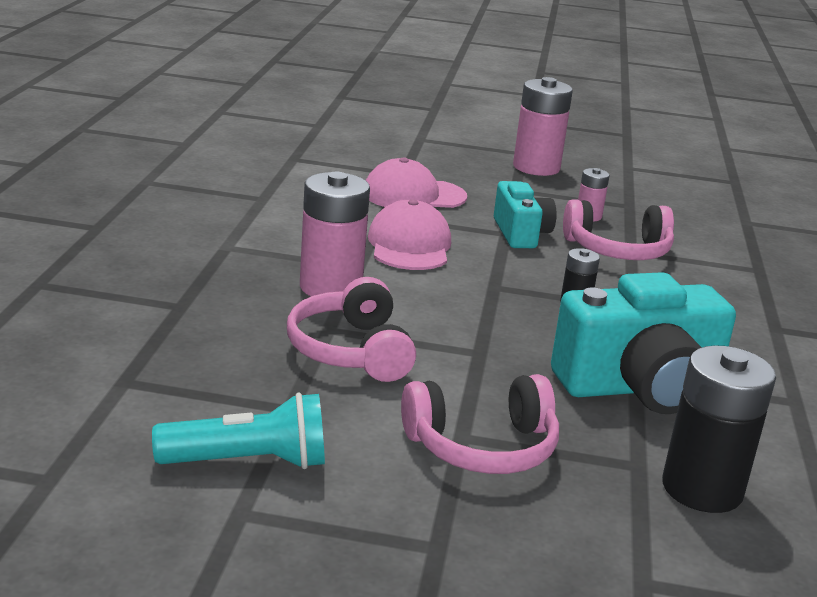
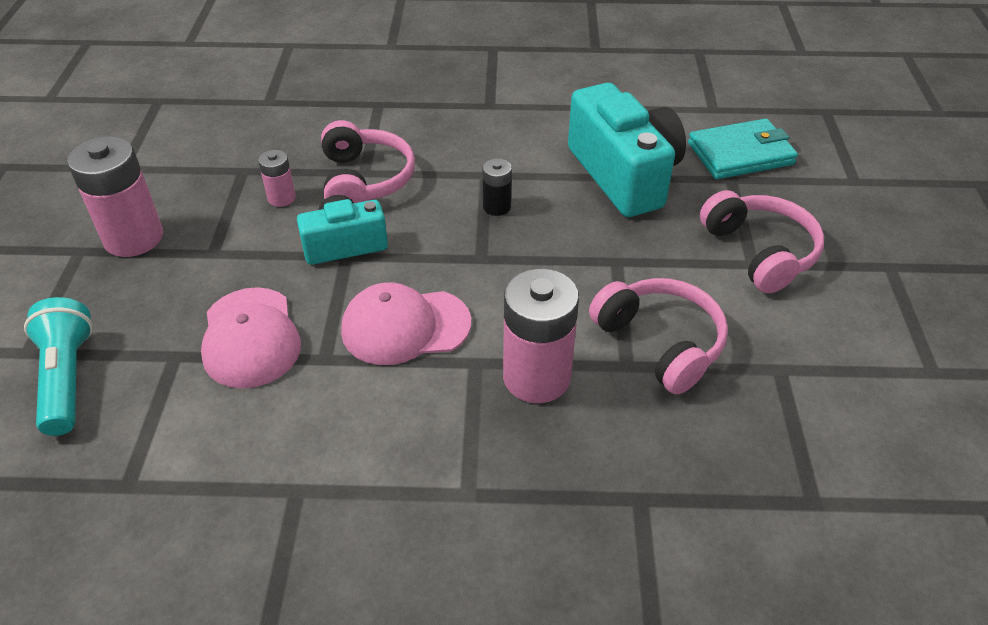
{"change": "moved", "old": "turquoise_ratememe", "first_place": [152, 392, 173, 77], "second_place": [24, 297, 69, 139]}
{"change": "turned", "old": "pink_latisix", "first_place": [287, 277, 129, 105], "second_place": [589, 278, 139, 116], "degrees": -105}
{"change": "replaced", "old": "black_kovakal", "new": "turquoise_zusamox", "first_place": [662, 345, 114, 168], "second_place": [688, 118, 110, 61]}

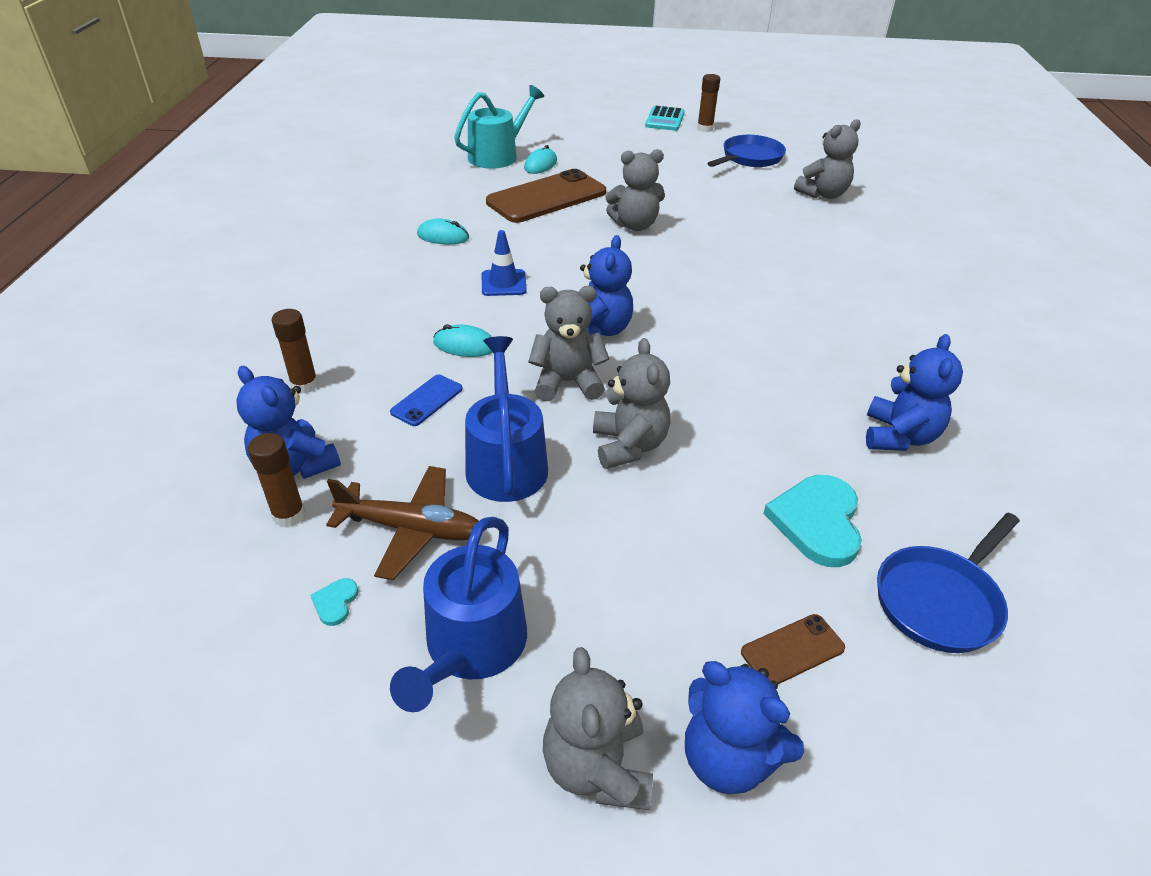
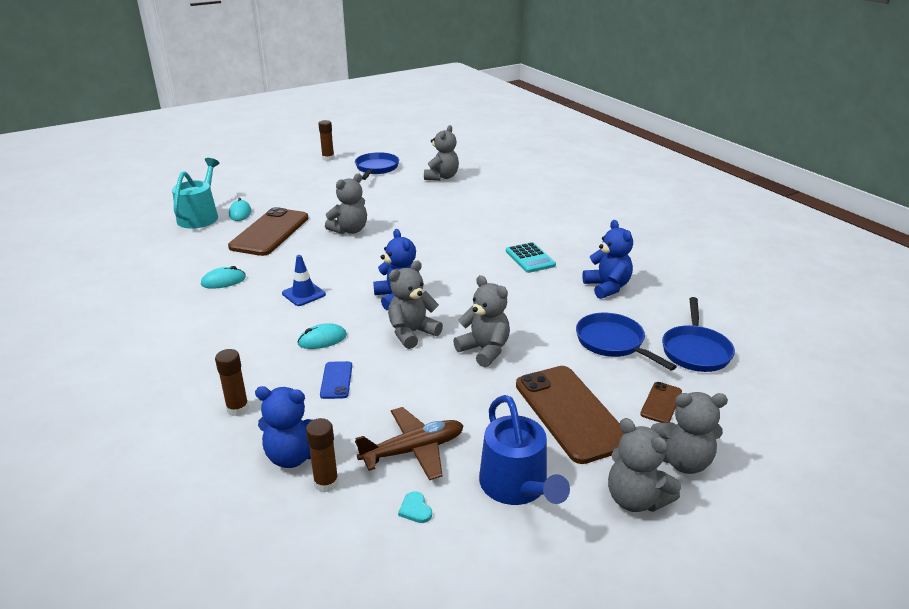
{"change": "removed", "old": "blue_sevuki", "first_place": [465, 336, 83, 166]}
{"change": "moved", "old": "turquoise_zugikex", "first_place": [645, 106, 40, 25], "second_place": [506, 242, 50, 31]}
{"change": "recoloured", "old": "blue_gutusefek", "new": "grey_gutusefek", "first_place": [685, 661, 119, 133], "second_place": [651, 392, 77, 82]}
{"change": "replaced", "old": "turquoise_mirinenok", "new": "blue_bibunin", "first_place": [763, 475, 99, 92], "second_place": [576, 313, 101, 58]}
{"change": "added", "new": "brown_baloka", "second_place": [516, 366, 108, 98]}

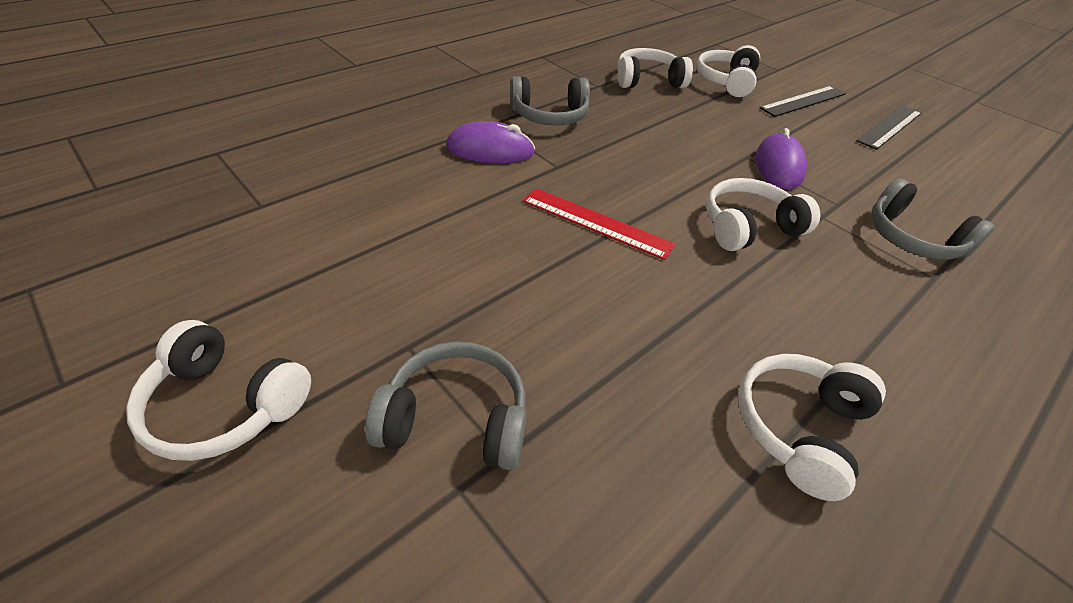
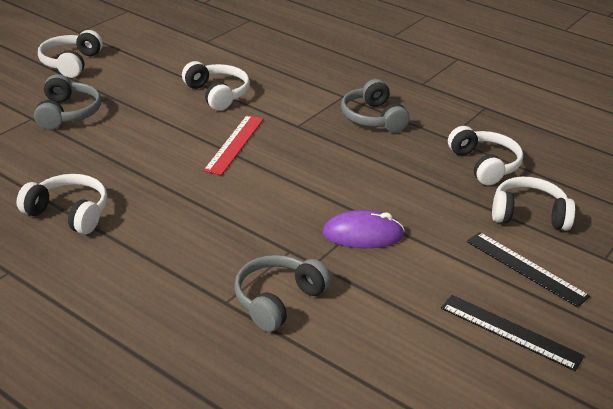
{"change": "removed", "old": "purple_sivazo", "first_place": [446, 121, 89, 42]}
{"change": "moved", "old": "white_latisix", "first_place": [706, 178, 114, 73], "second_place": [182, 61, 68, 50]}

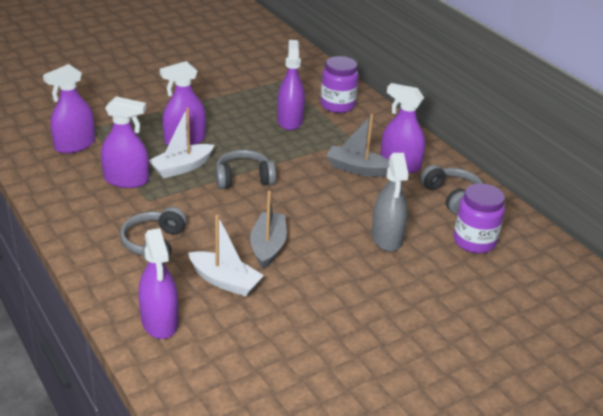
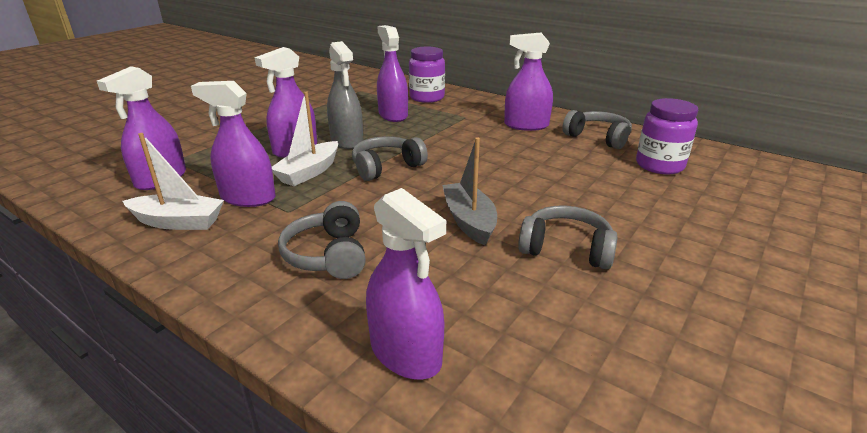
{"change": "turned", "old": "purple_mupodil", "first_place": [101, 96, 48, 92], "second_place": [191, 81, 84, 126], "degrees": -150}
{"change": "moved", "old": "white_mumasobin", "first_place": [188, 215, 76, 82], "second_place": [123, 133, 101, 97]}
{"change": "removed", "old": "grey_mumasobin", "first_place": [326, 114, 64, 63]}
{"change": "moved", "old": "grey_mupodil", "first_place": [371, 153, 37, 99], "second_place": [327, 41, 36, 108]}
{"change": "added", "new": "grey_latisix", "second_place": [518, 205, 100, 64]}

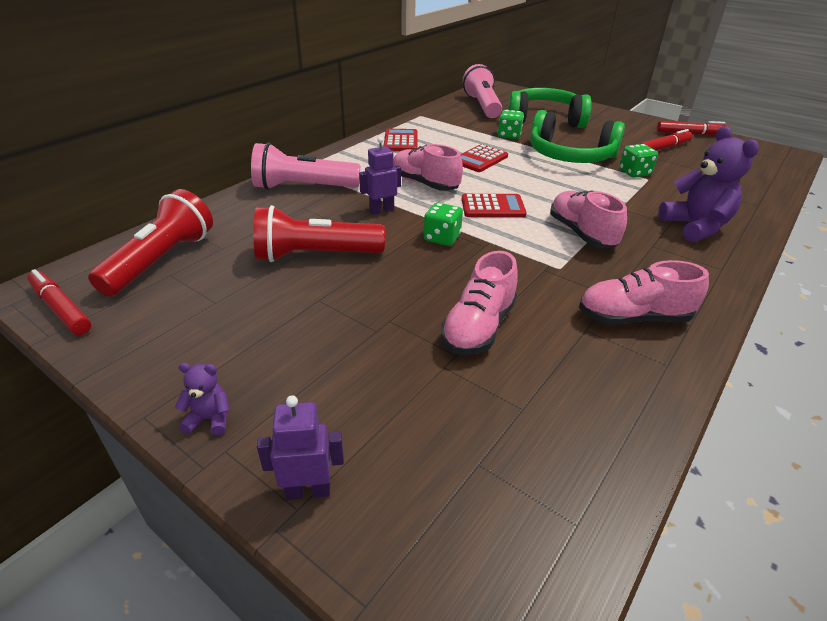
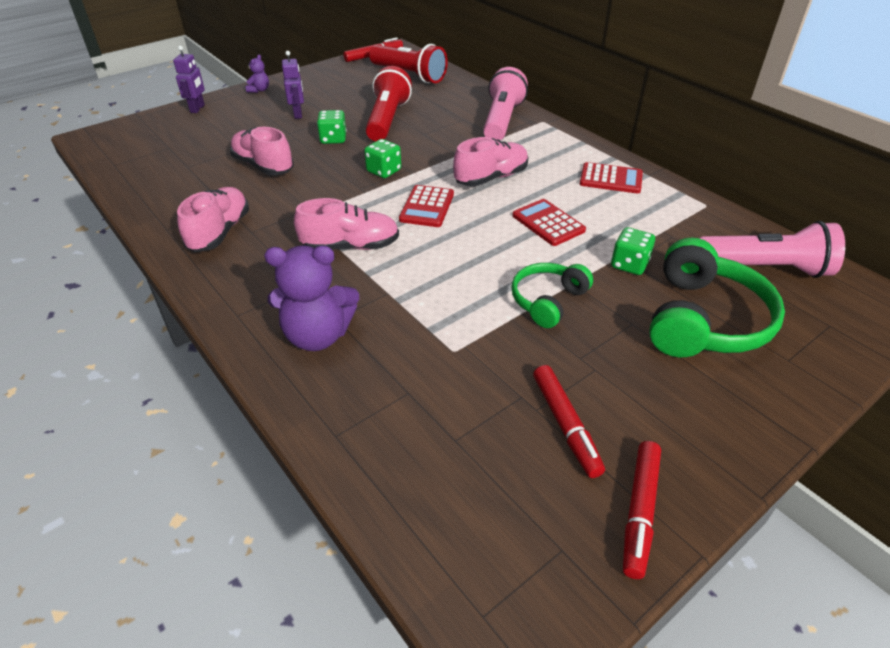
{"change": "moved", "old": "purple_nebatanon", "first_place": [359, 137, 42, 78], "second_place": [282, 51, 22, 68]}
{"change": "resized", "old": "green_latisix", "first_place": [530, 110, 95, 53], "second_place": [511, 263, 82, 65], "factor": 0.6}
{"change": "moved", "old": "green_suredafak", "first_place": [619, 144, 39, 33], "second_place": [317, 110, 30, 34]}

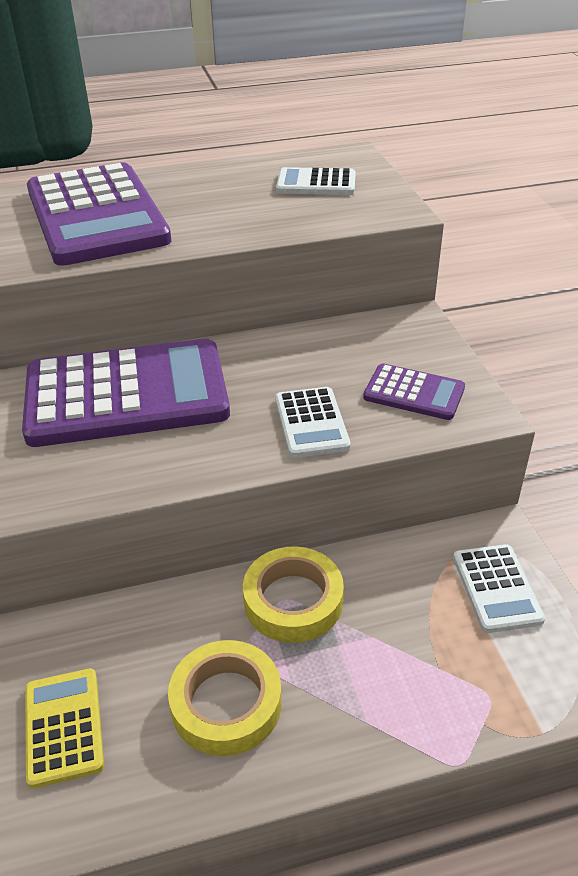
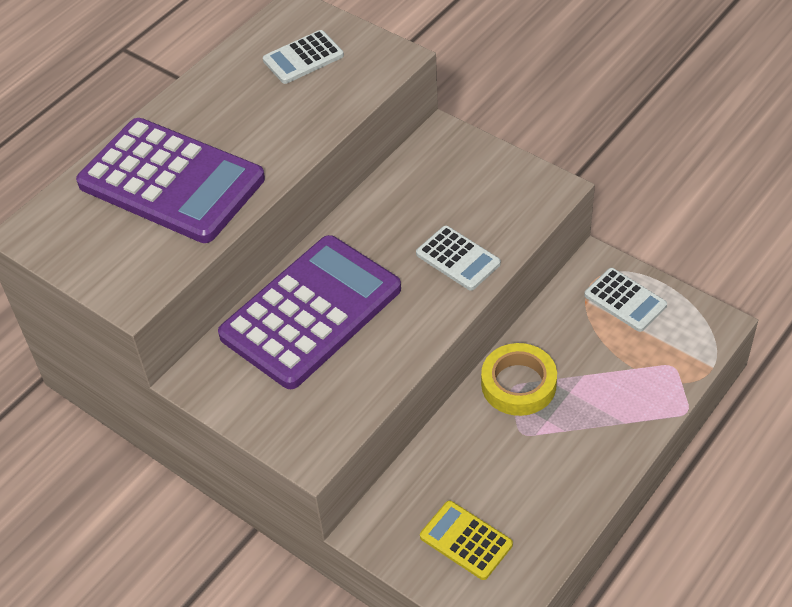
{"change": "removed", "old": "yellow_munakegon", "first_place": [168, 640, 114, 116]}
{"change": "removed", "old": "purple_zugikex", "first_place": [363, 364, 102, 56]}

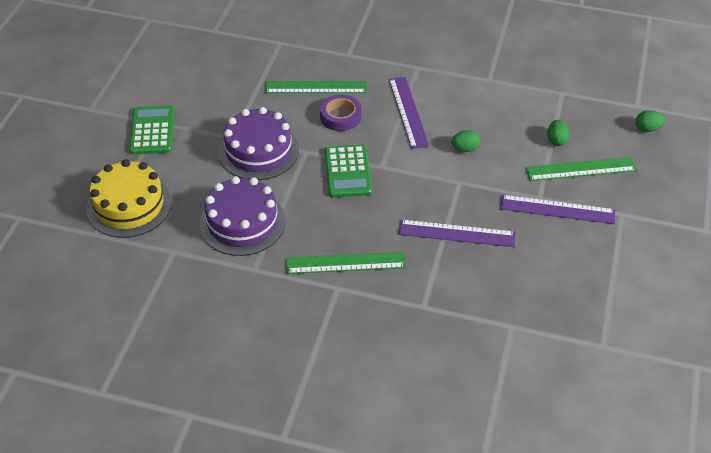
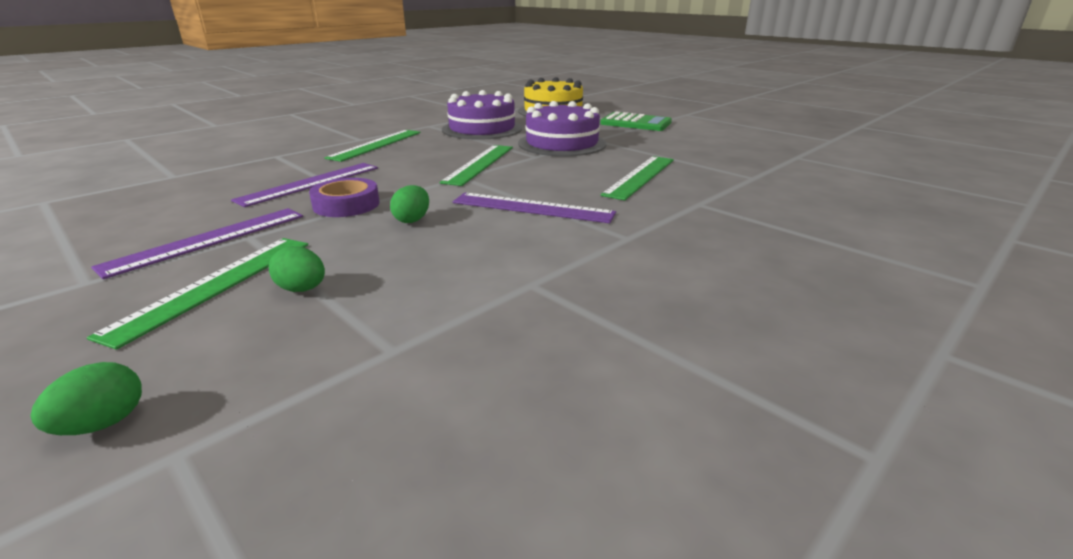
{"change": "moved", "old": "purple_munakegon", "first_place": [320, 95, 42, 36], "second_place": [309, 178, 71, 39]}
{"change": "replaced", "old": "green_zugikex", "new": "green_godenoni", "first_place": [325, 144, 47, 54], "second_place": [440, 145, 73, 41]}

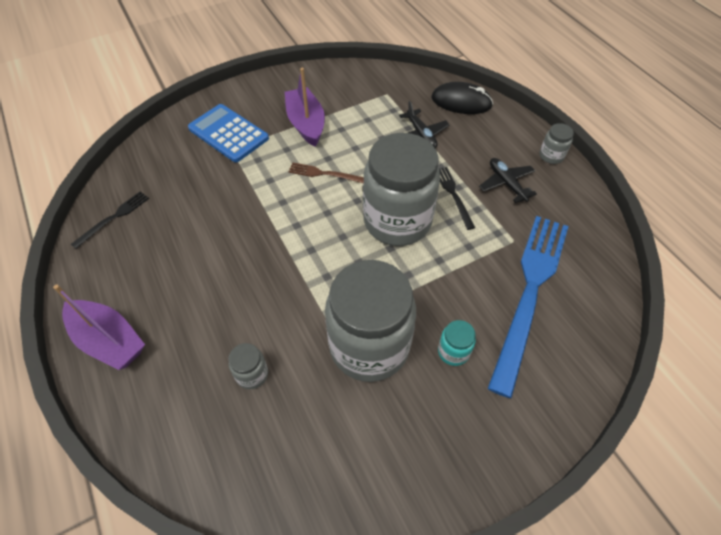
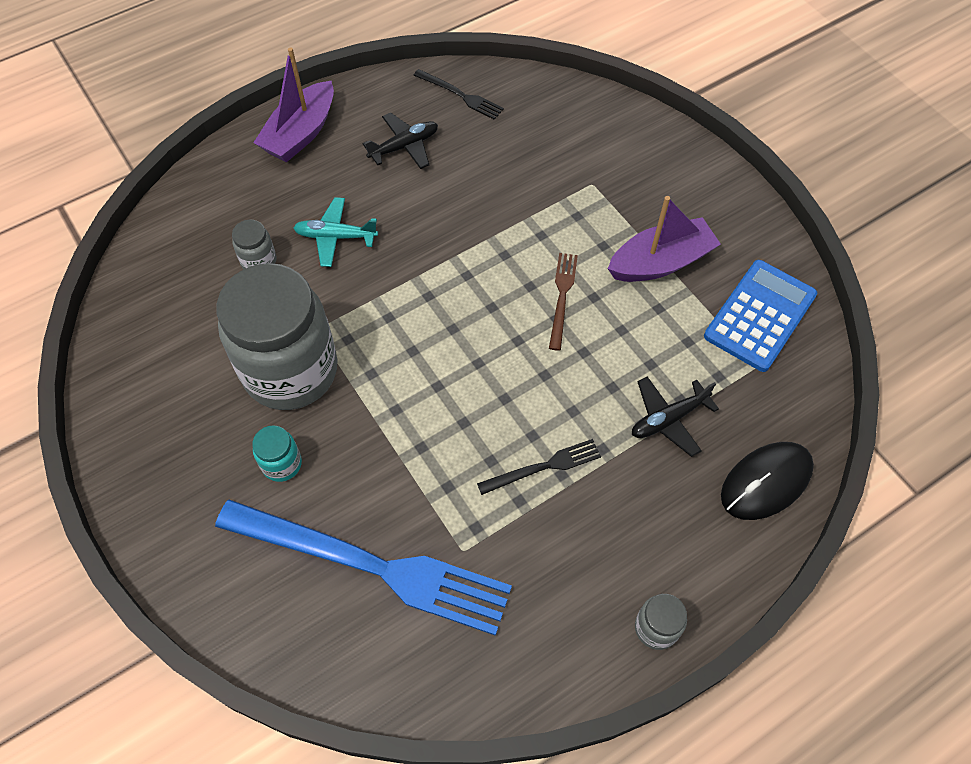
{"change": "moved", "old": "blue_zugikex", "first_place": [188, 104, 81, 58], "second_place": [704, 260, 113, 112]}
{"change": "removed", "old": "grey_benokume", "first_place": [363, 133, 77, 113]}
{"change": "turned", "old": "black_sivazo", "first_place": [432, 82, 61, 32], "second_place": [721, 442, 93, 78], "degrees": 45}
{"change": "moved", "old": "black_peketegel", "first_place": [479, 158, 58, 45], "second_place": [362, 113, 76, 56]}
{"change": "added", "new": "turquoise_peketegel", "second_place": [293, 197, 85, 70]}

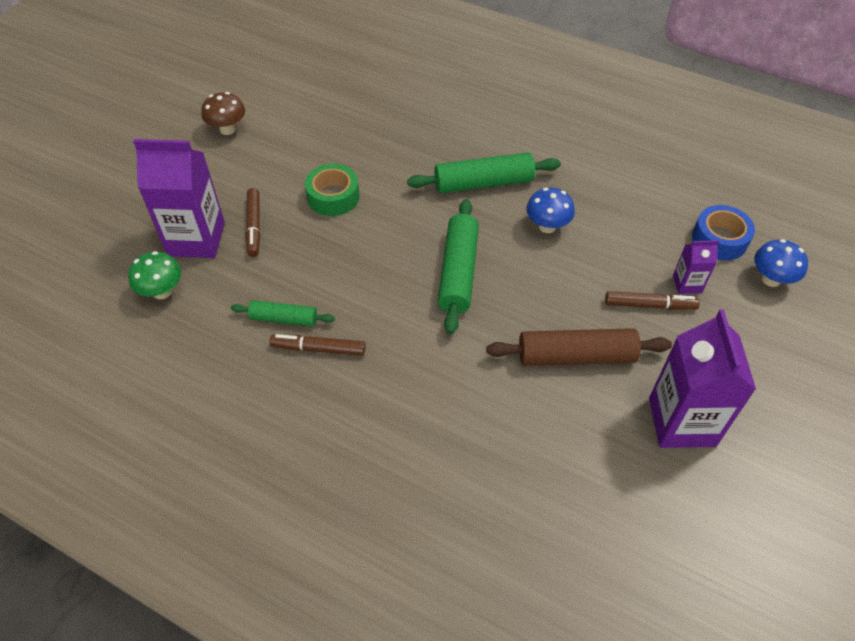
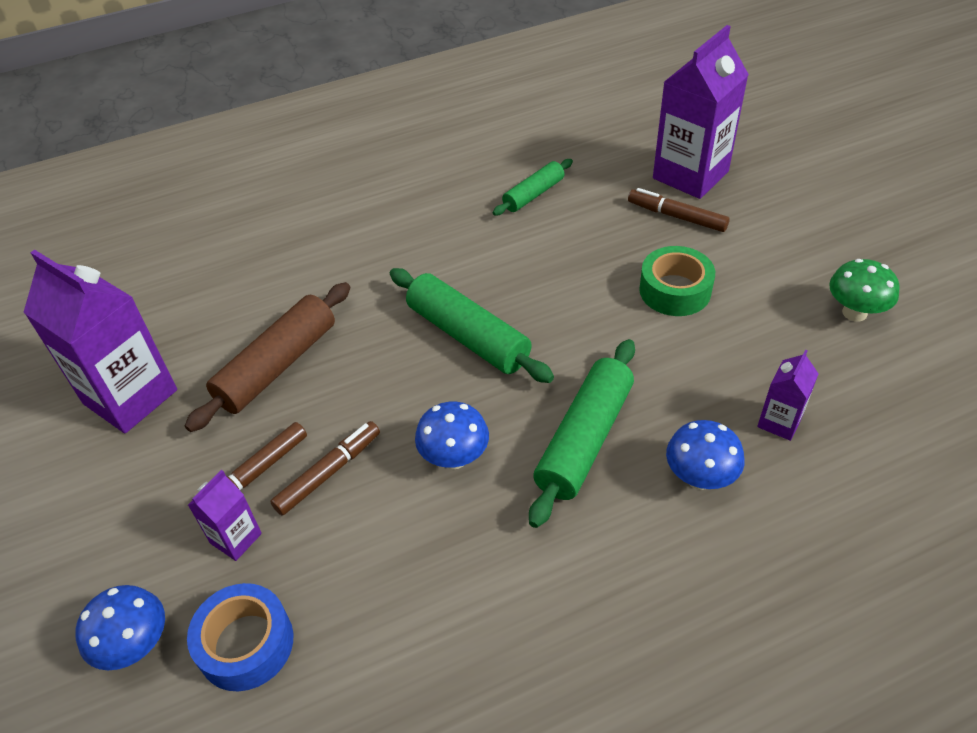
{"change": "moved", "old": "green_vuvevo", "first_place": [128, 251, 53, 48], "second_place": [829, 259, 71, 63]}
{"change": "removed", "old": "brown_vuvevo", "first_place": [201, 92, 44, 43]}
{"change": "moved", "old": "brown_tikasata", "first_place": [269, 334, 97, 21], "second_place": [270, 421, 110, 95]}
{"change": "added", "new": "blue_vuvevo", "second_place": [666, 420, 79, 70]}
{"change": "added", "new": "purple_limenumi", "second_place": [757, 350, 62, 91]}

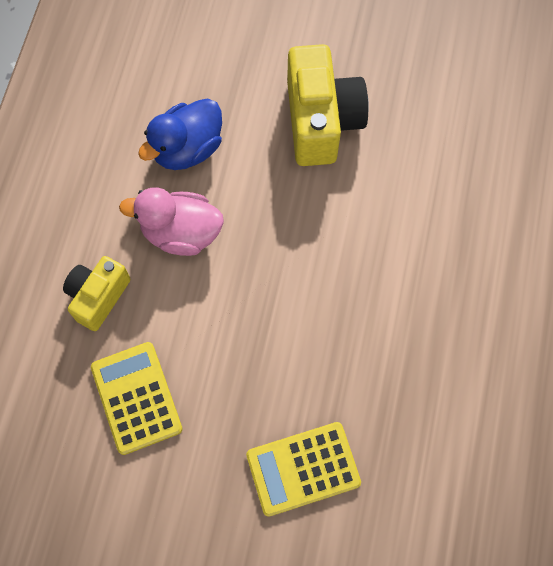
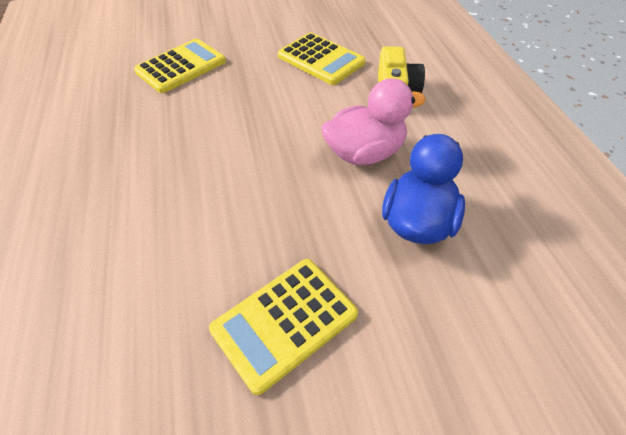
{"change": "replaced", "old": "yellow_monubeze", "new": "yellow_zugikex", "first_place": [287, 44, 82, 122], "second_place": [209, 259, 149, 136]}

